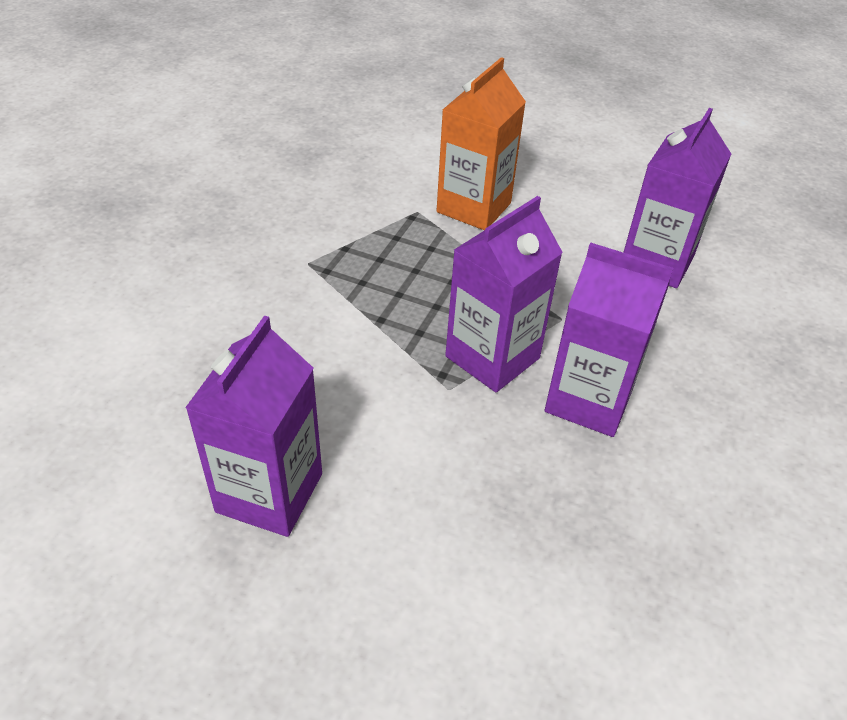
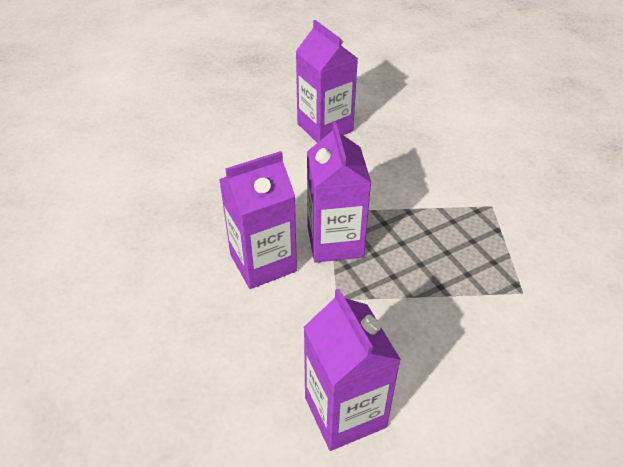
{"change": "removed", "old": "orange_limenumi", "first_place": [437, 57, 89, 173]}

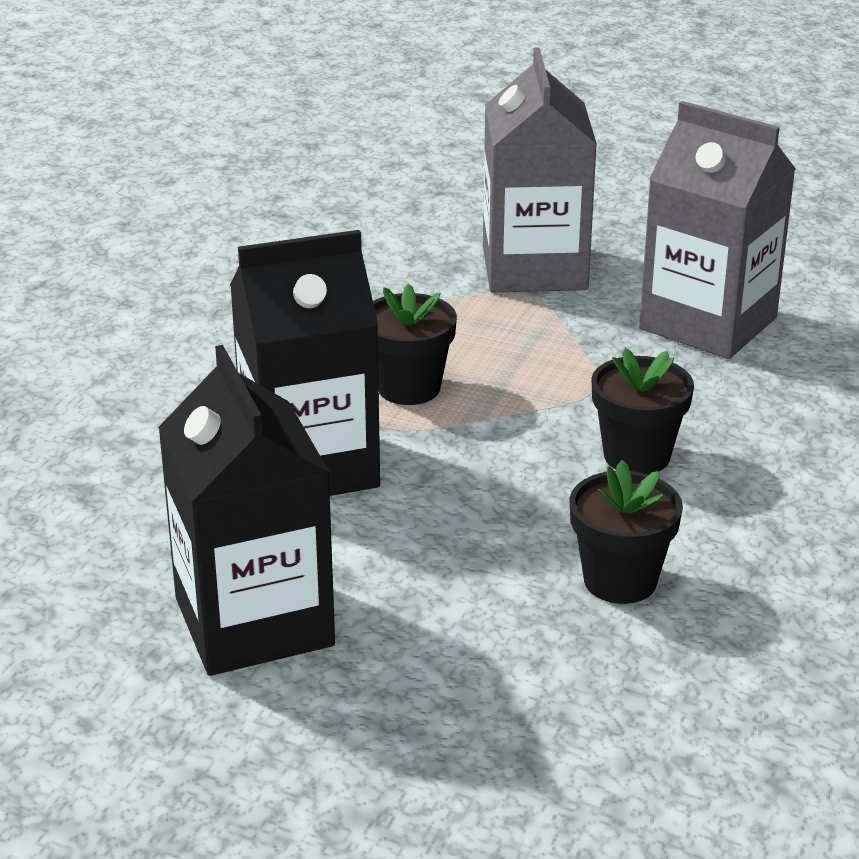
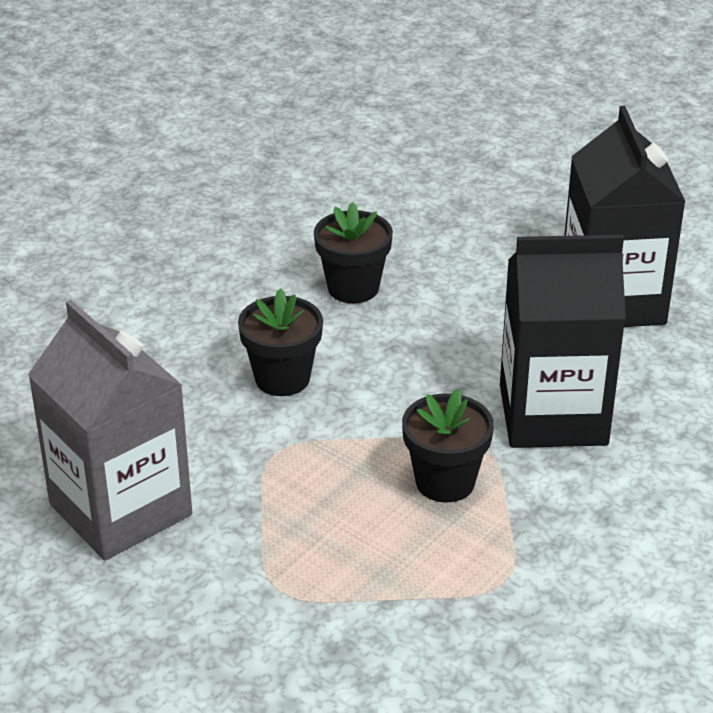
{"change": "removed", "old": "grey_limenumi", "first_place": [483, 47, 114, 246]}

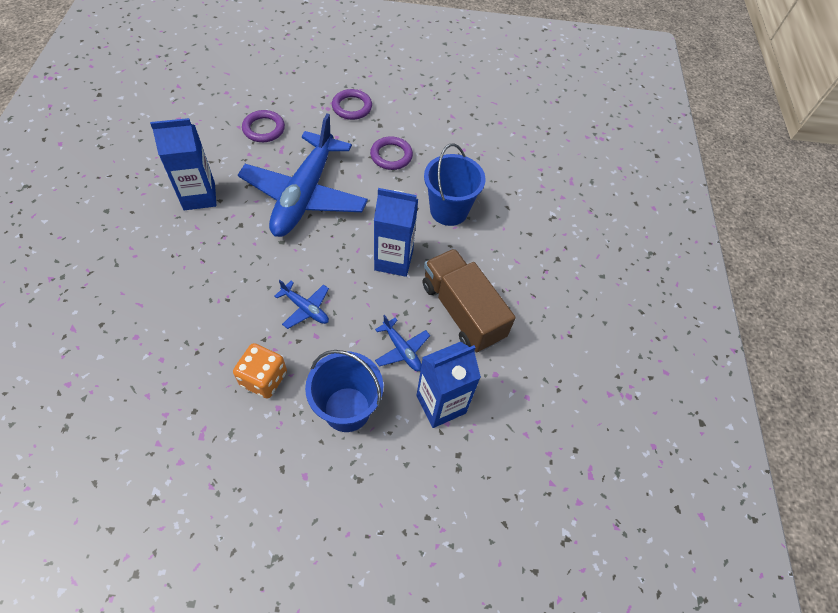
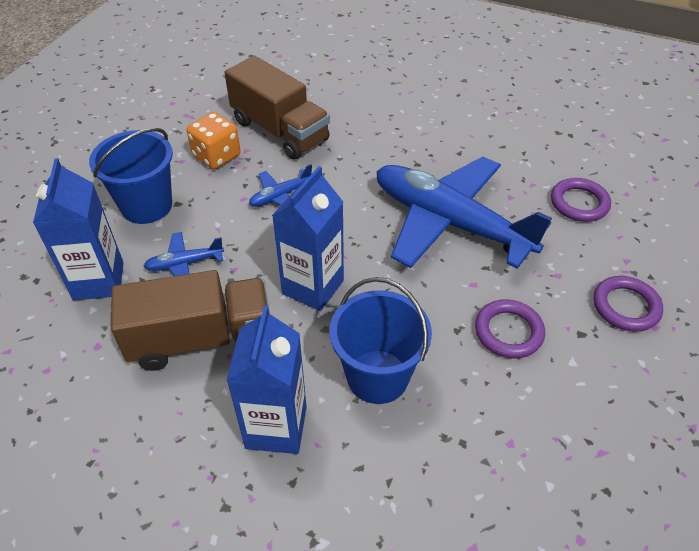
{"change": "moved", "old": "blue_limenumi", "first_place": [150, 118, 66, 92], "second_place": [226, 306, 81, 148]}
{"change": "added", "new": "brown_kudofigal", "second_place": [225, 56, 105, 104]}

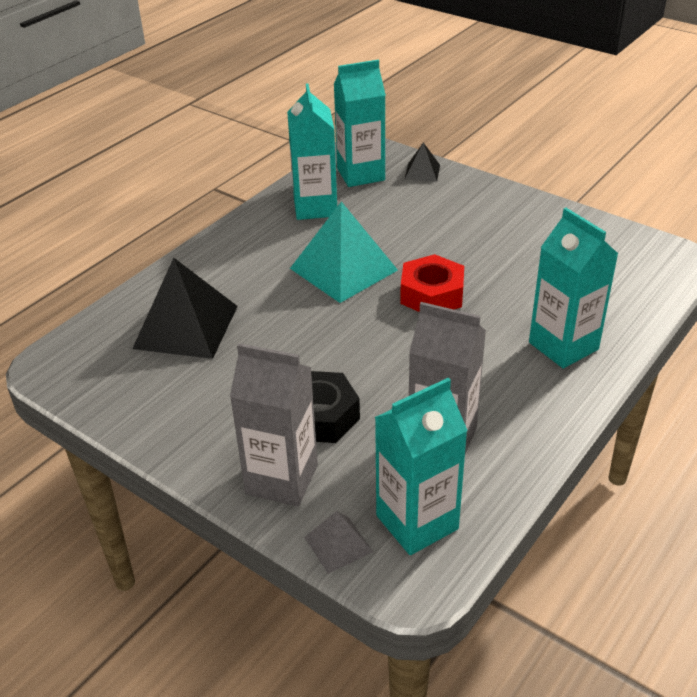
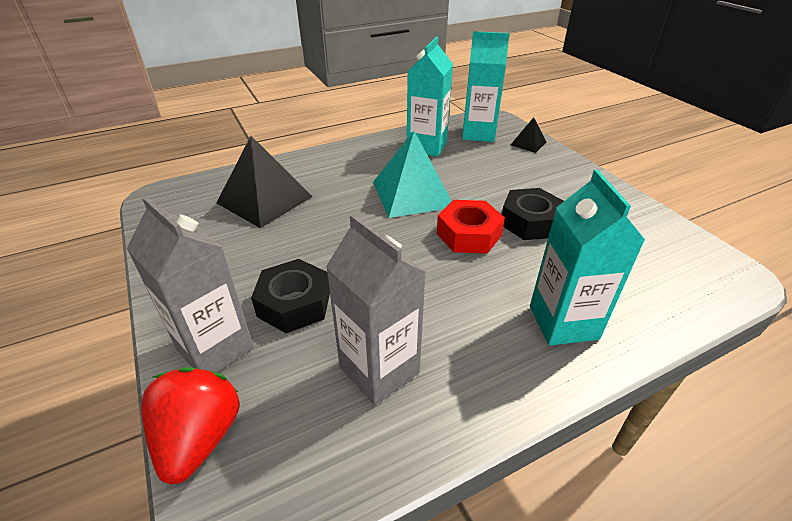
{"change": "replaced", "old": "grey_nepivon", "new": "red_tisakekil", "first_place": [304, 511, 69, 63], "second_place": [141, 367, 99, 117]}
{"change": "removed", "old": "turquoise_limenumi", "first_place": [375, 378, 93, 177]}
{"change": "added", "new": "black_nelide", "second_place": [502, 188, 62, 52]}

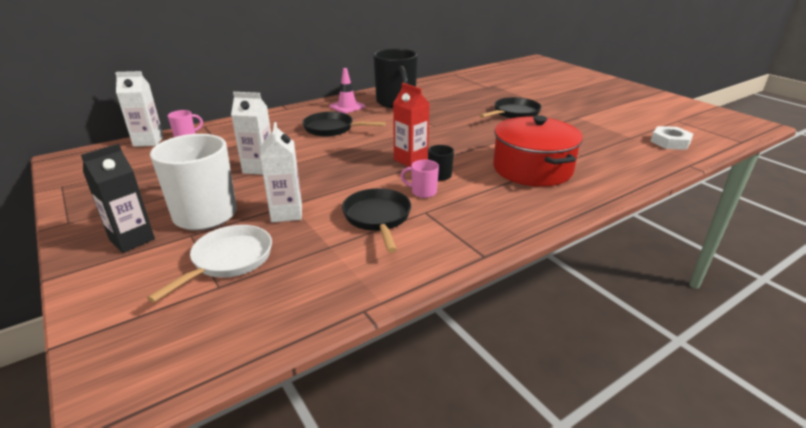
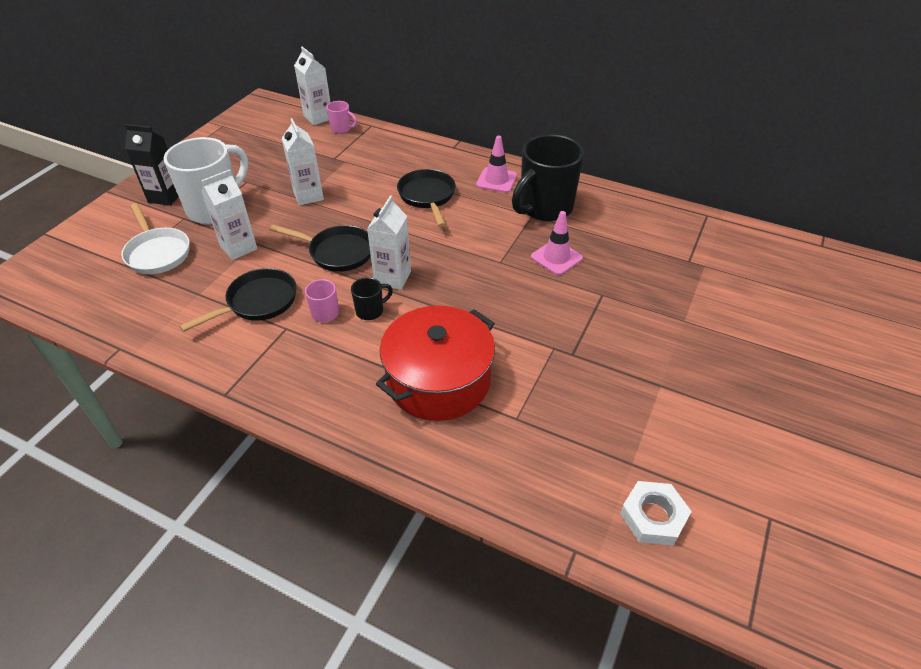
{"change": "turned", "old": "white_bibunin", "first_place": [147, 225, 125, 78], "second_place": [121, 203, 69, 71], "degrees": 60}
{"change": "recoloured", "old": "red_limenumi", "new": "white_limenumi", "first_place": [393, 83, 37, 84], "second_place": [367, 195, 44, 95]}
{"change": "moved", "old": "black_bibunin", "first_place": [479, 97, 63, 21], "second_place": [269, 224, 102, 48]}
{"change": "added", "new": "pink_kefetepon", "second_place": [531, 211, 52, 64]}

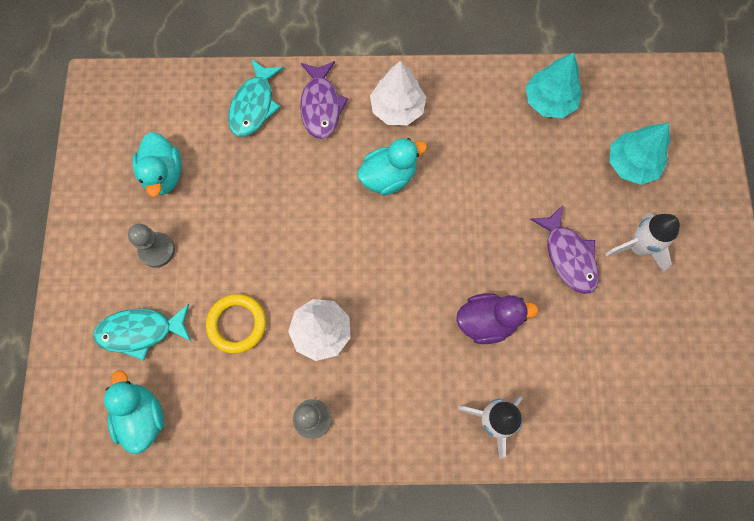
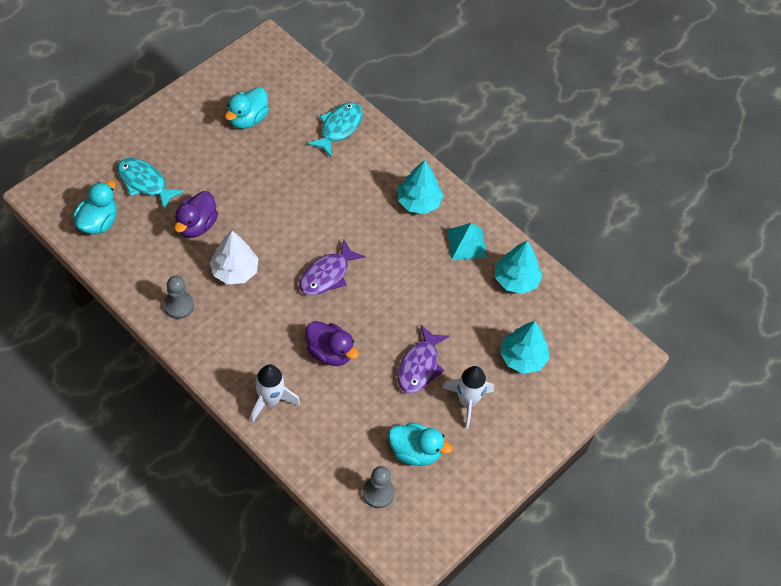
{"change": "moved", "old": "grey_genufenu", "first_place": [128, 224, 47, 44], "second_place": [363, 466, 32, 42]}
{"change": "replaced", "old": "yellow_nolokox", "new": "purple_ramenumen", "first_place": [206, 294, 60, 60], "second_place": [174, 191, 44, 47]}
{"change": "turned", "old": "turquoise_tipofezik", "first_place": [228, 59, 56, 78], "second_place": [307, 102, 56, 55], "degrees": 150}
{"change": "moved", "old": "purple_tipofezik", "first_place": [300, 61, 48, 78], "second_place": [299, 240, 67, 55]}
{"change": "moved", "old": "turquoise_ramenumen", "first_place": [357, 138, 70, 57], "second_place": [388, 423, 65, 43]}
{"change": "recoloured", "old": "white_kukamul", "new": "turquoise_kukamul", "first_place": [370, 61, 56, 64], "second_place": [397, 160, 46, 54]}
{"change": "added", "new": "turquoise_nepivon", "second_place": [447, 223, 40, 37]}

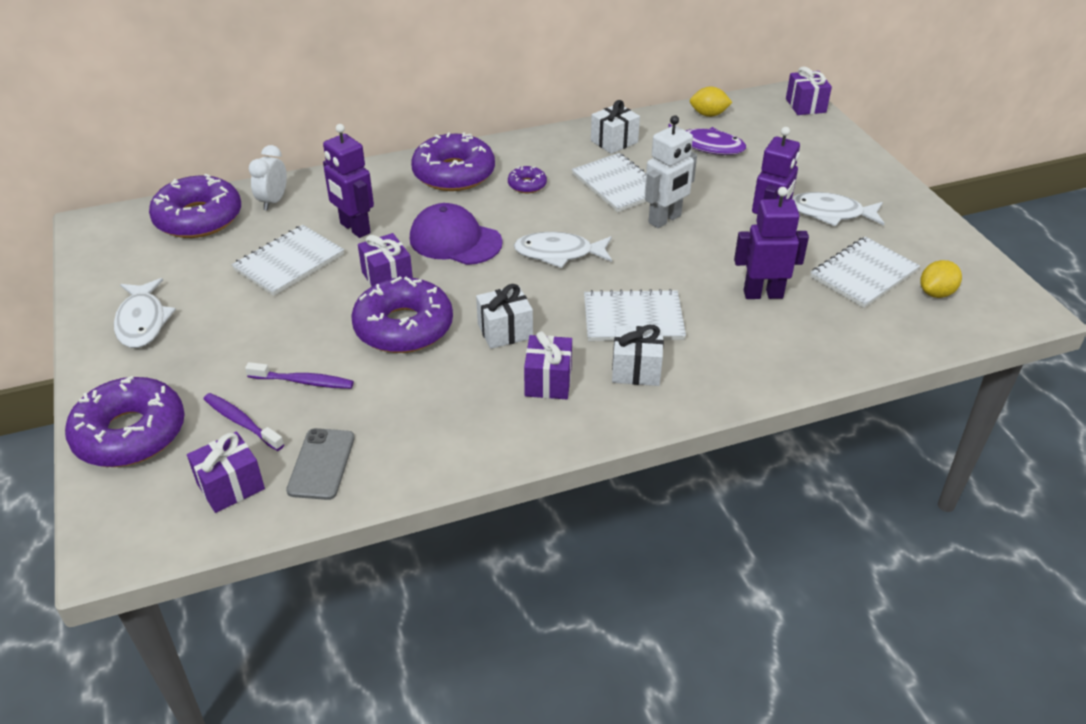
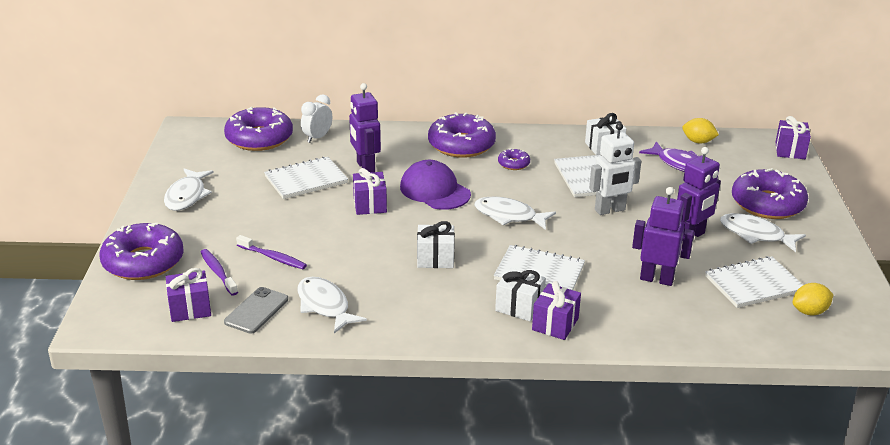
{"change": "moved", "old": "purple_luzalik", "first_place": [351, 276, 102, 77], "second_place": [732, 168, 76, 51]}
{"change": "moved", "old": "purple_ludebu", "first_place": [524, 331, 48, 68], "second_place": [532, 281, 49, 59]}
{"change": "added", "new": "white_tipofezik", "second_place": [297, 277, 70, 57]}

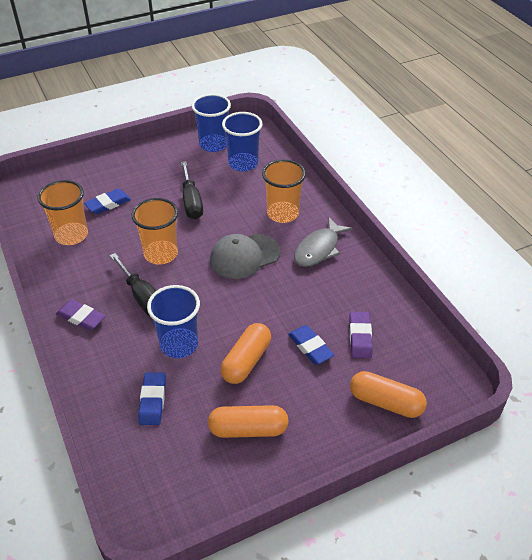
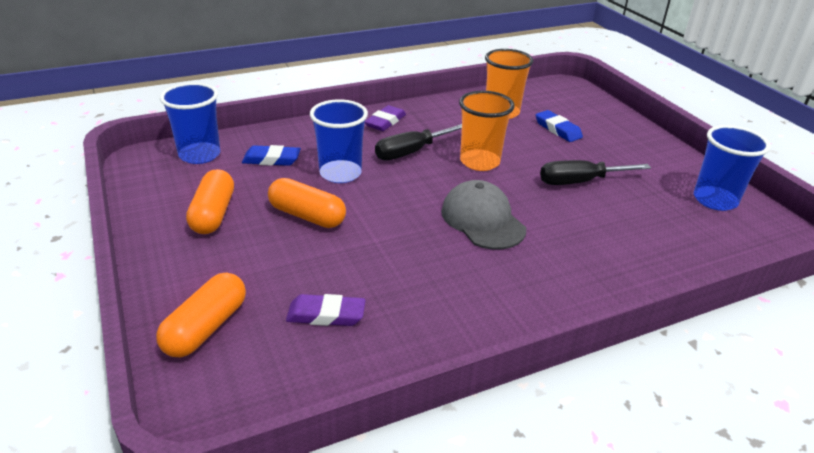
{"change": "moved", "old": "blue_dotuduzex", "first_place": [222, 112, 41, 60], "second_place": [160, 83, 60, 81]}
{"change": "removed", "old": "orange_dotuduzex", "first_place": [262, 159, 44, 64]}
{"change": "removed", "old": "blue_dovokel", "first_place": [288, 325, 46, 40]}
{"change": "removed", "old": "grey_tipofezik", "first_place": [294, 217, 59, 50]}

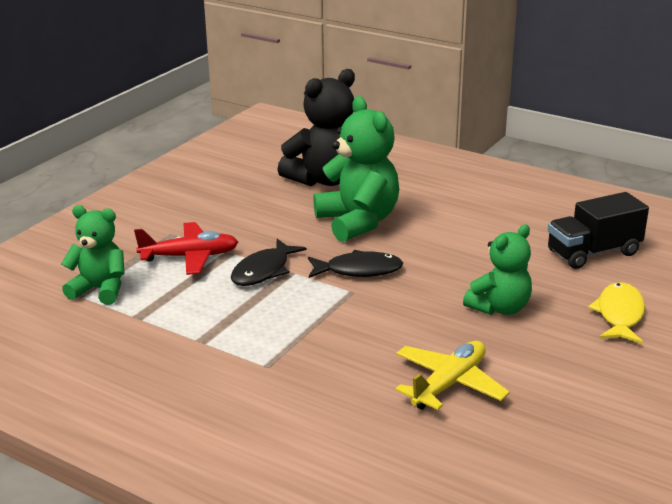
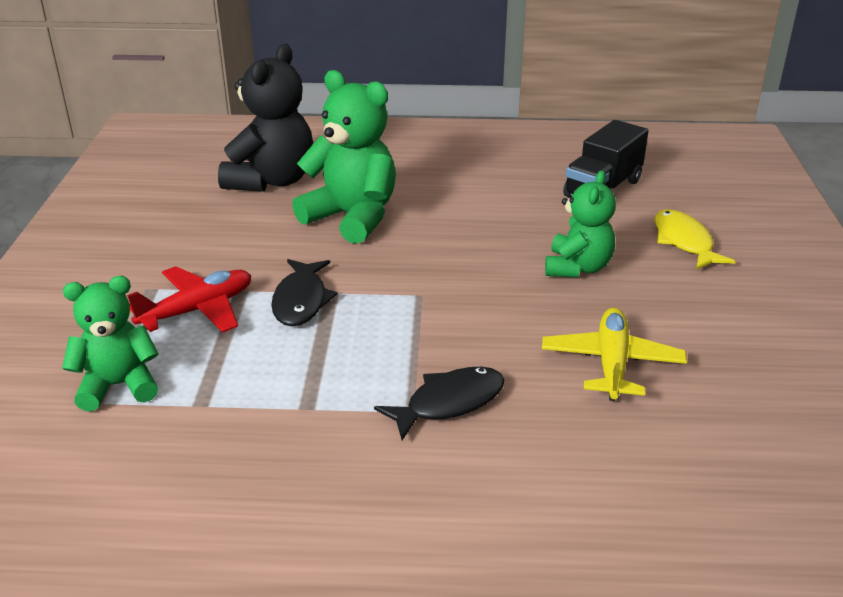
{"change": "moved", "old": "black_tipofezik", "first_place": [308, 250, 95, 28], "second_place": [374, 367, 131, 73]}

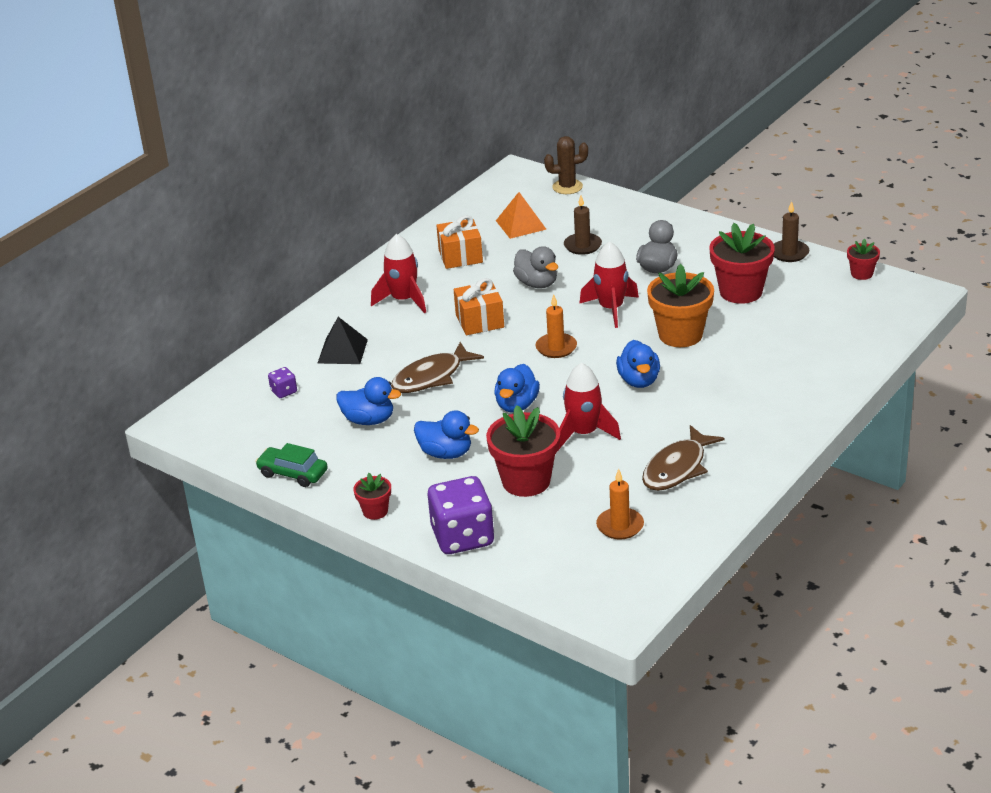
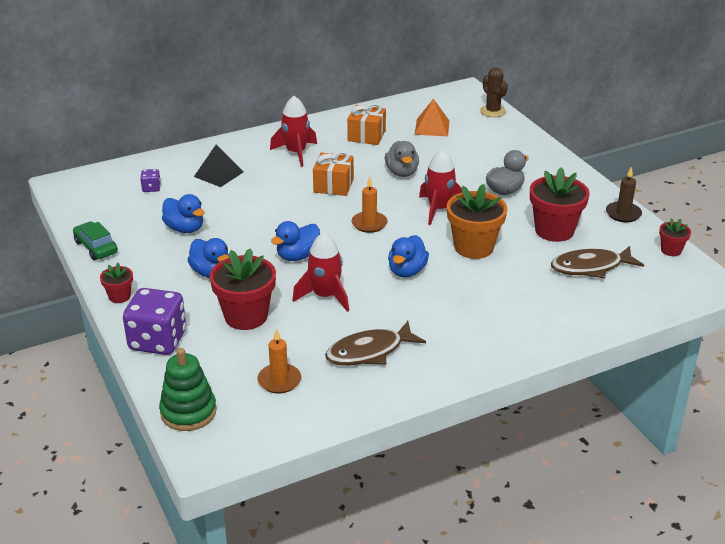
{"change": "moved", "old": "brown_tipofezik", "first_place": [391, 342, 93, 51], "second_place": [551, 246, 93, 33]}
{"change": "turned", "old": "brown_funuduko", "first_place": [544, 136, 44, 58], "second_place": [480, 67, 28, 50], "degrees": 45}
{"change": "removed", "old": "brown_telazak", "first_place": [564, 196, 38, 59]}
{"change": "added", "new": "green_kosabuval", "second_place": [159, 348, 58, 83]}

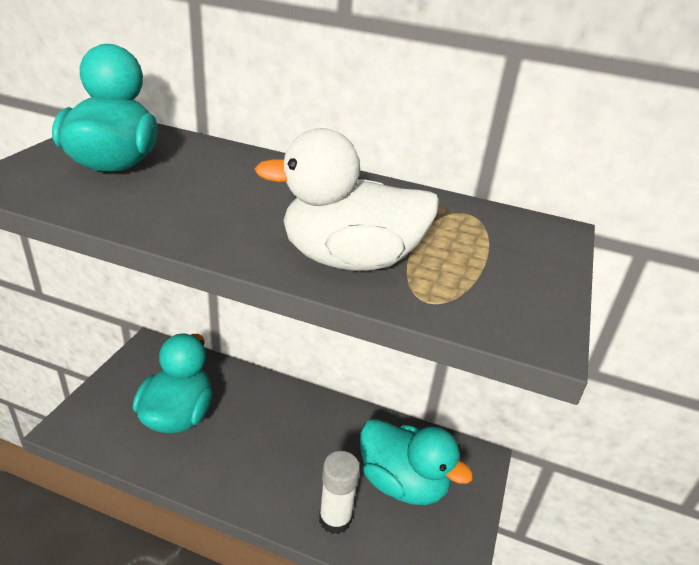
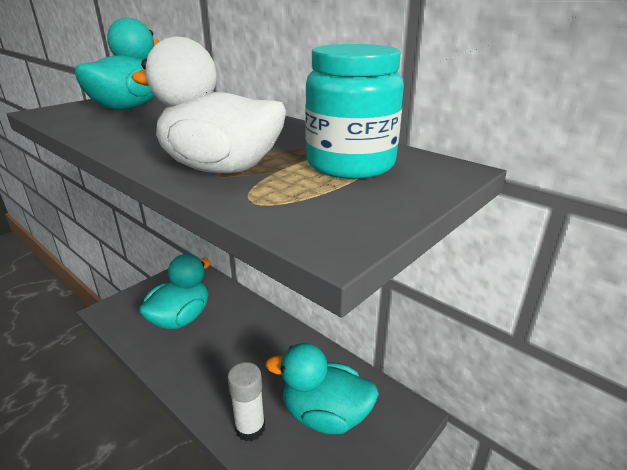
{"change": "turned", "old": "turquoise_ramenumen", "first_place": [360, 418, 113, 87], "second_place": [266, 343, 113, 91], "degrees": 135}
{"change": "added", "new": "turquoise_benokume", "second_place": [305, 44, 99, 135]}

